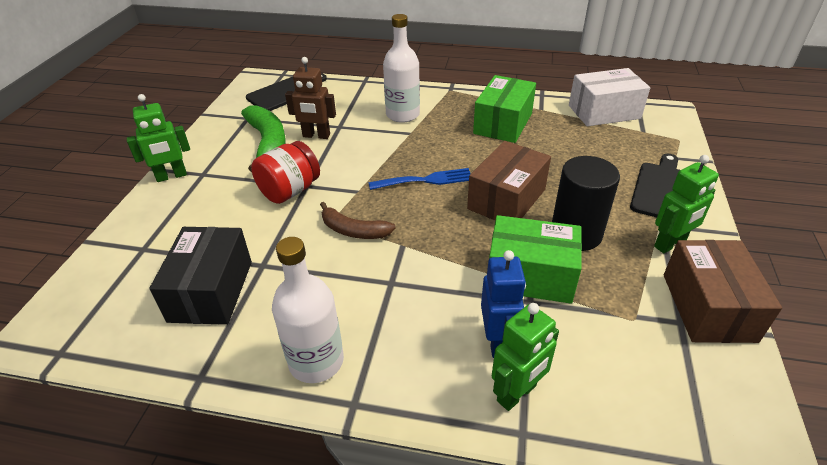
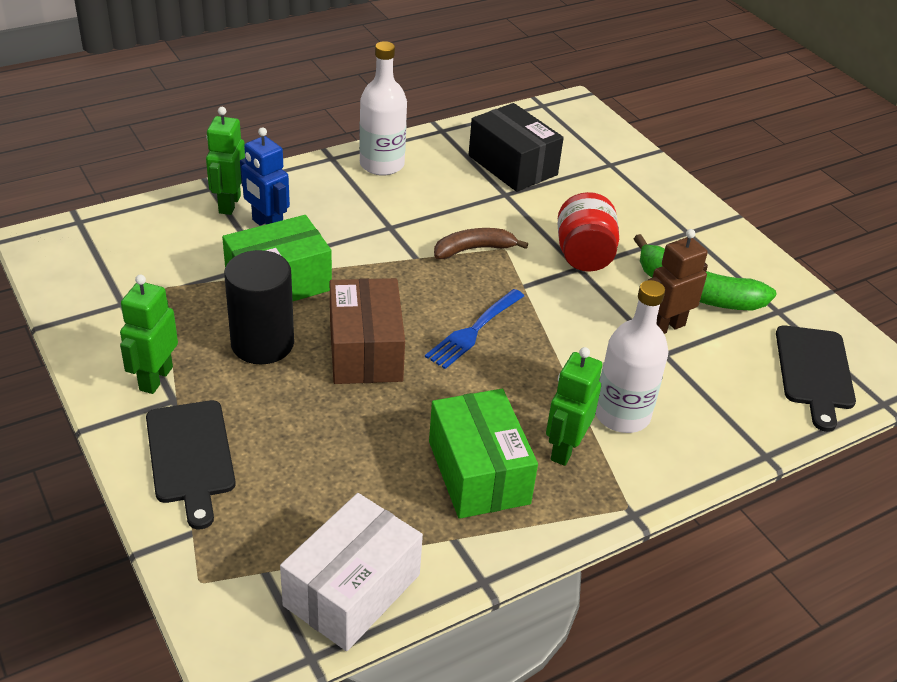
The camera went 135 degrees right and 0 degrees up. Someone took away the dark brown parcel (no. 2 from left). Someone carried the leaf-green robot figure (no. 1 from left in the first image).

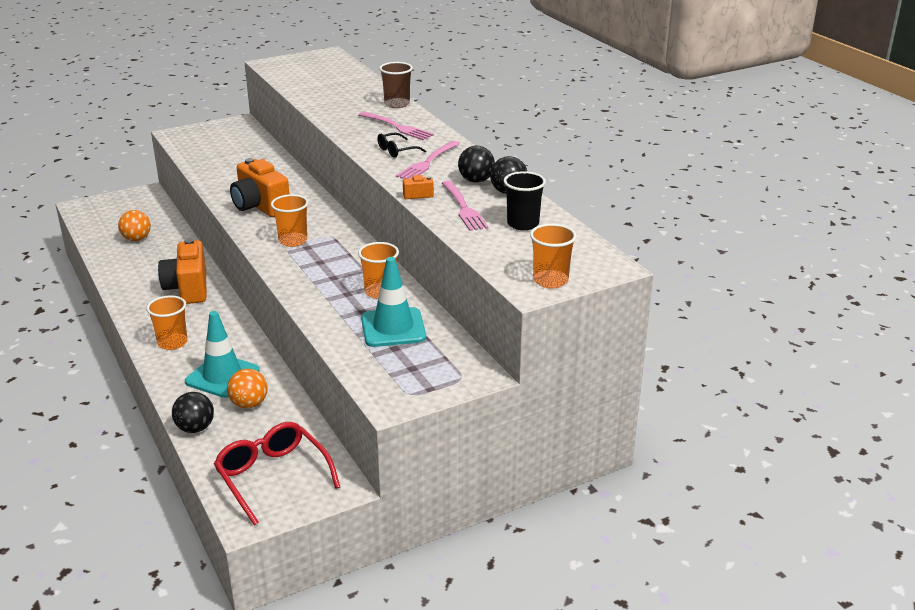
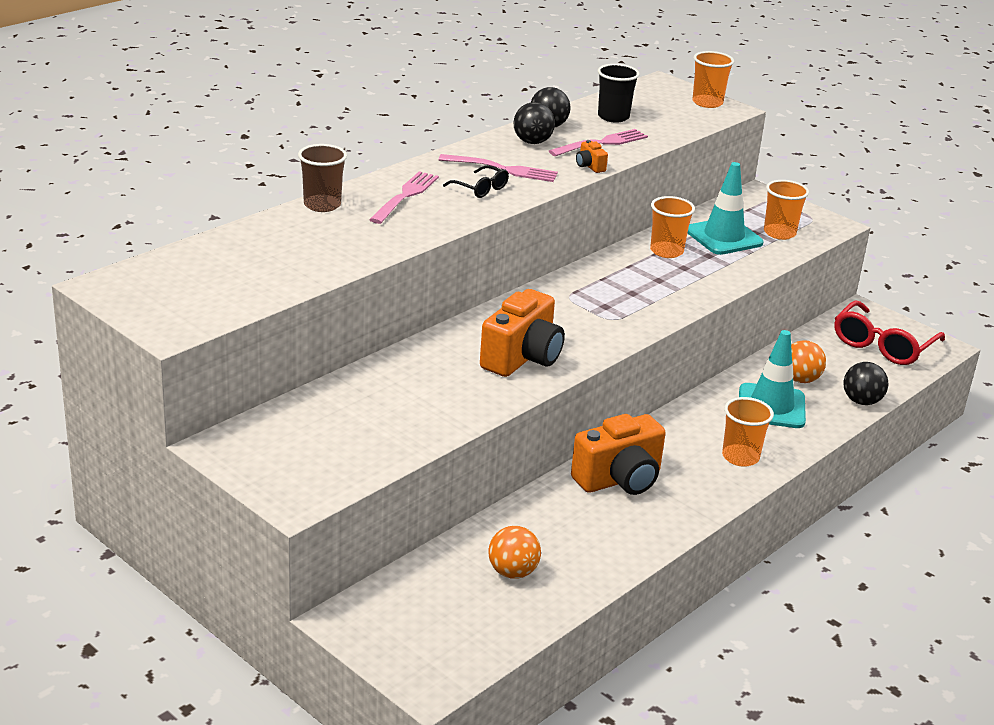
The camera went 110 degrees left and 0 degrees up. Someone carried the orange beaker (no. 2 from left in the first image).

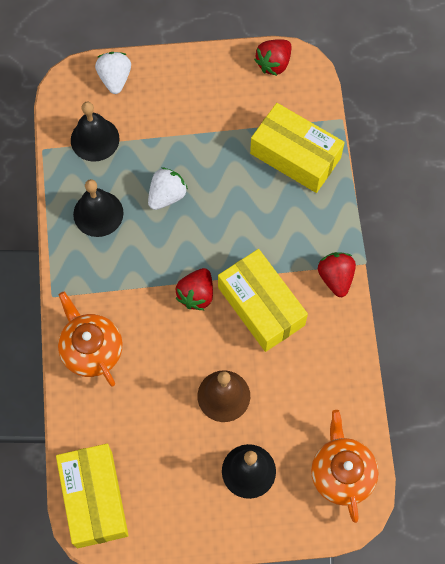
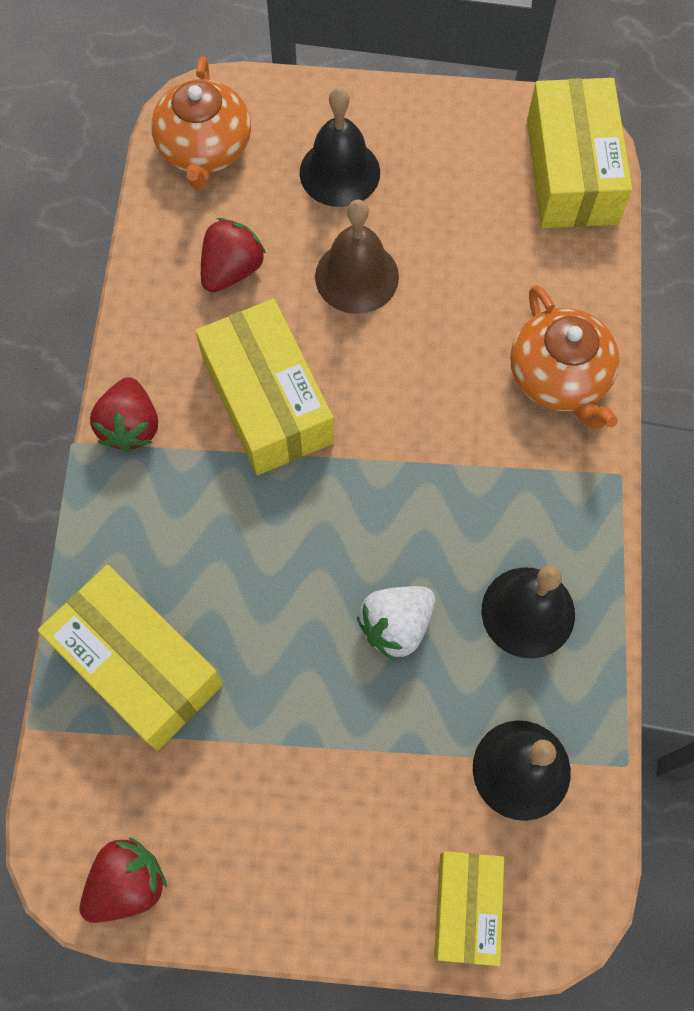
The camera went 170 degrees left and 0 degrees up. Someone carried the red toy strawberry (no. 1 from left in the first image). Someone swapped the white toy strawberry (no. 1 from left) for the yellow parcel (no. 3 from left).

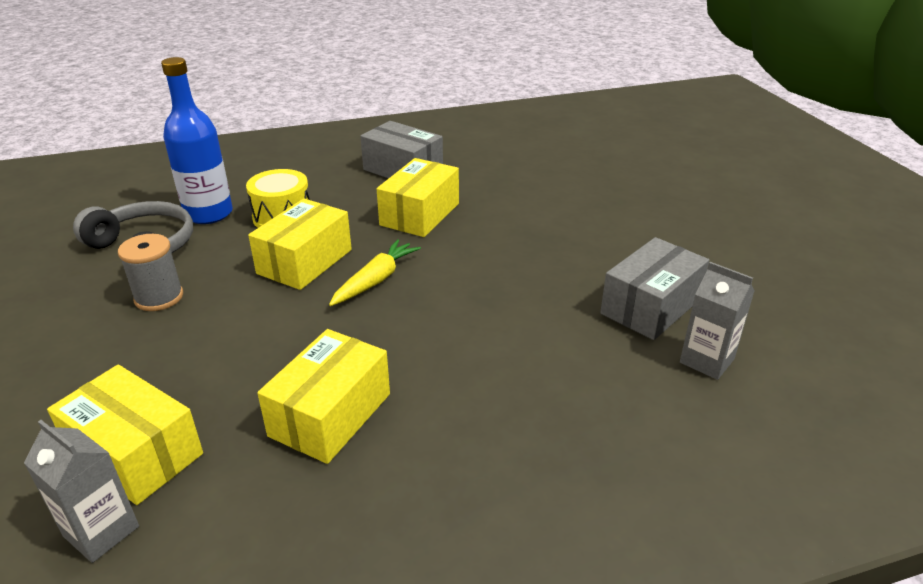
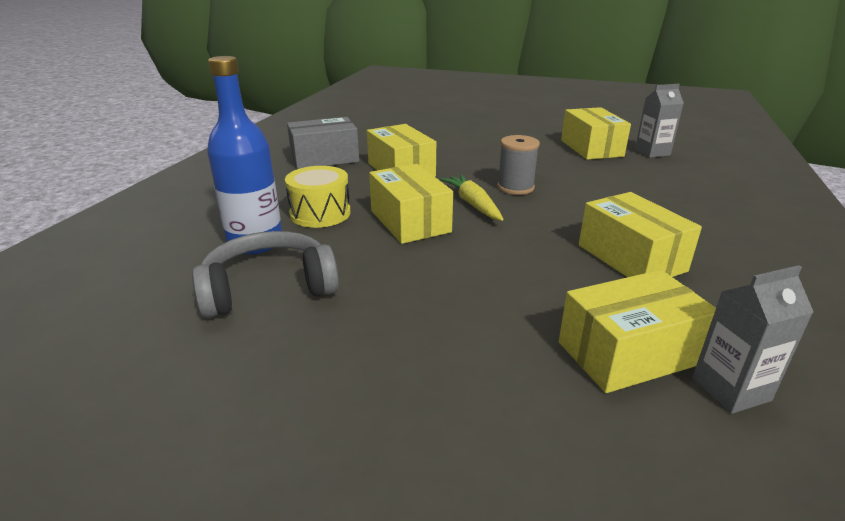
The camera went 55 degrees left and 5 degrees down. Someone carried the grey bobbin. Someone repainted the grey parcel (no. 2 from left), which became the yellow parcel (no. 3 from left).

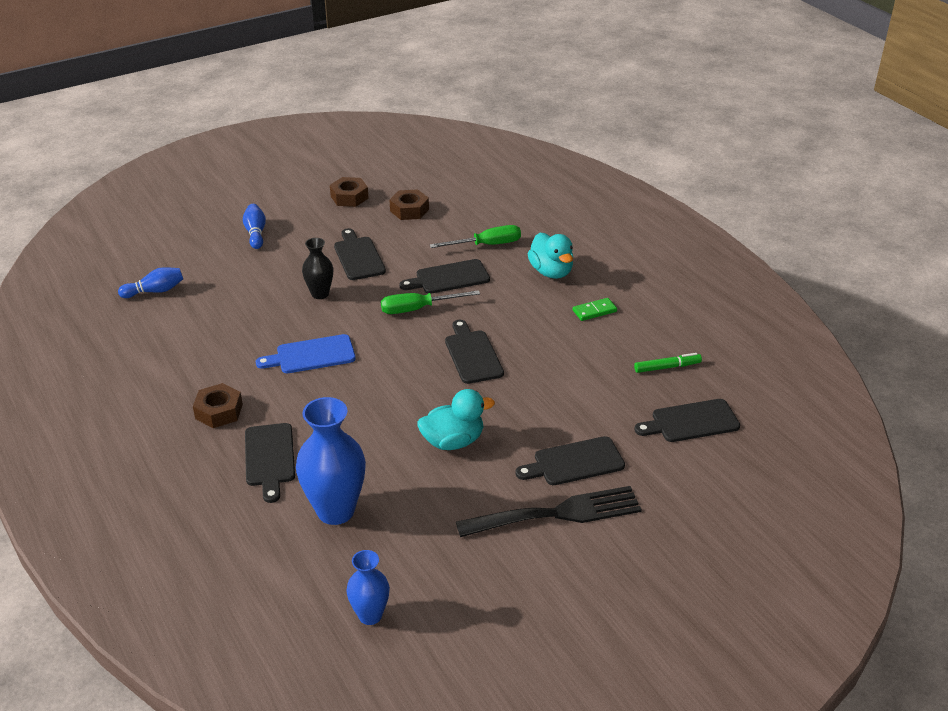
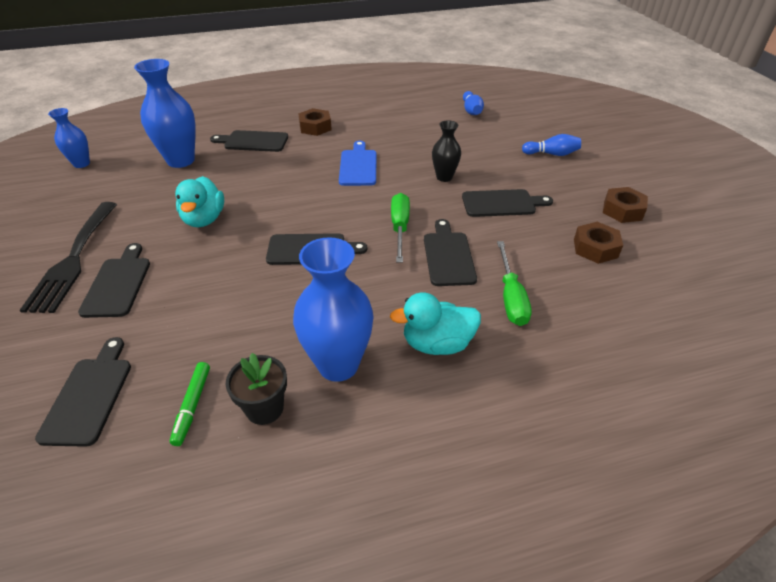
The camera went 105 degrees right and 5 degrees up. Someone put down the ebony potted plant. Someone swapped the leaf-green domino for the cobalt vase (no. 3 from left).

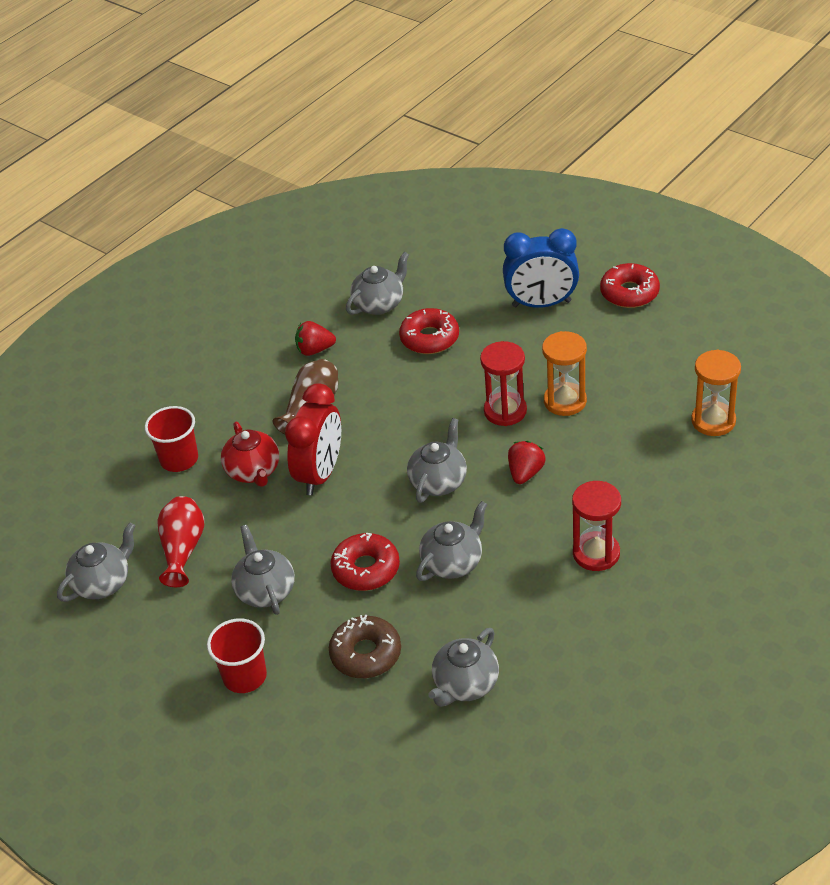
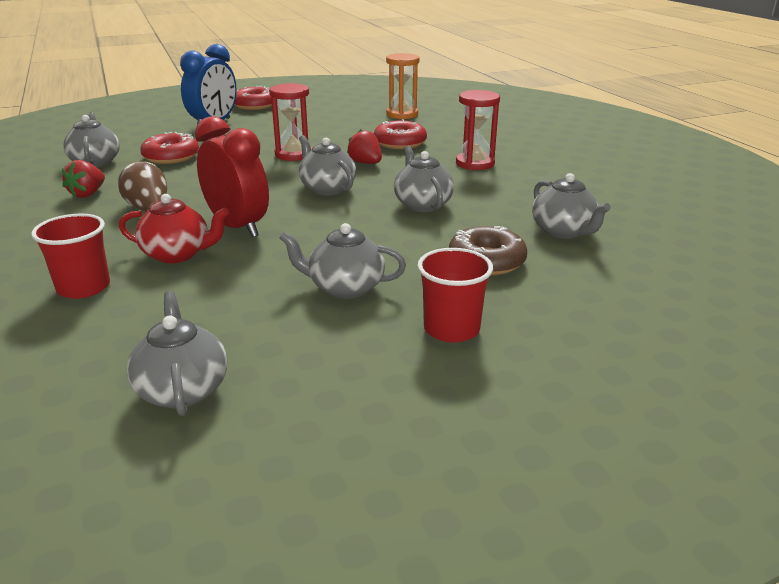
The camera went 65 degrees left and 15 degrees down. Someone took away the red vase. Someone took away the orange sand timer (no. 1 from left). Someone carried the red glazed donut (no. 1 from left in the first image).

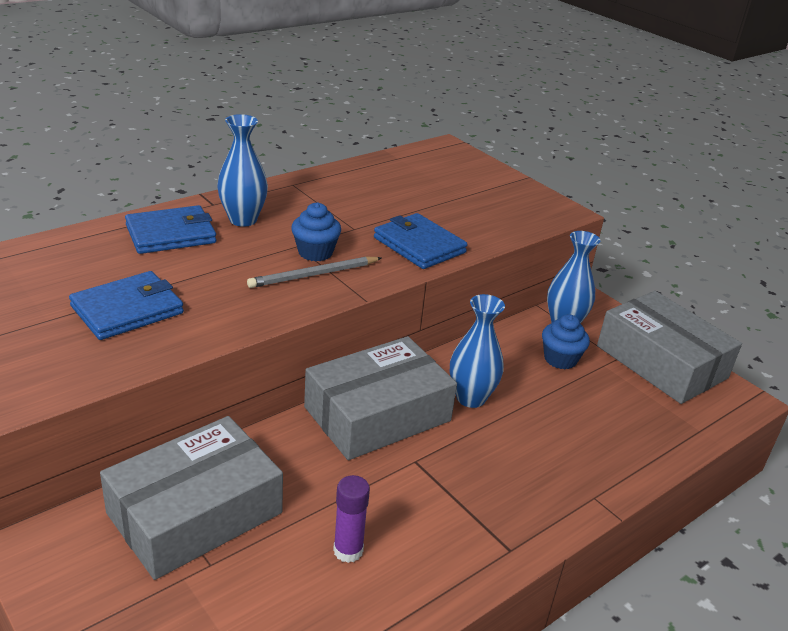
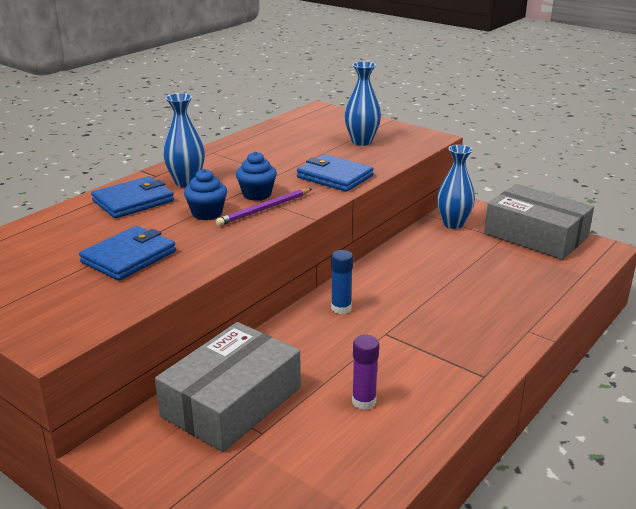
The camera went 10 degrees left and 5 degrees down. Someone carried the cobalt vase (no. 2 from left). Someone carried the cobalt cupcake (no. 2 from left in the first image). Someone swapped the grey parcel (no. 2 from left) for the cobalt glue stick. Someone repainted the grey pencil, which became the purple pencil.

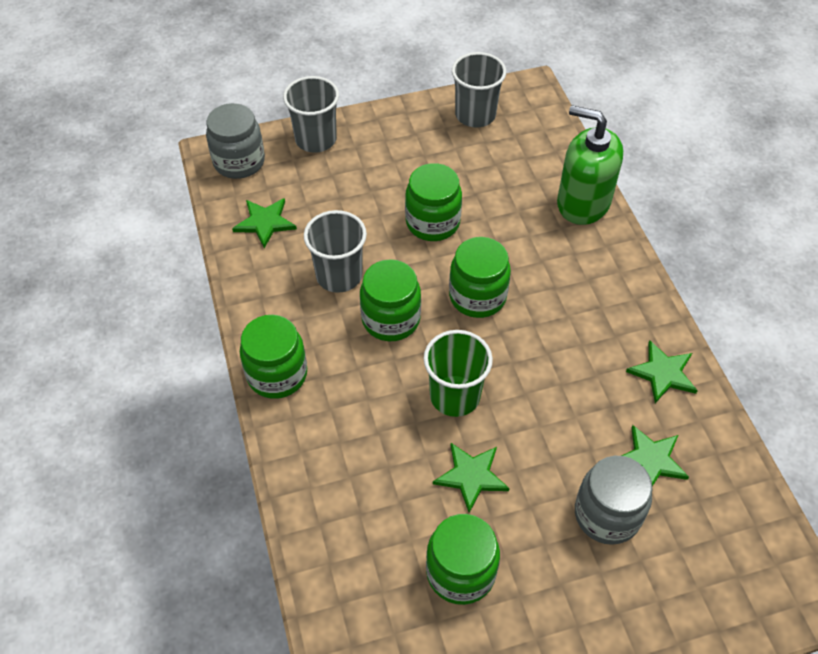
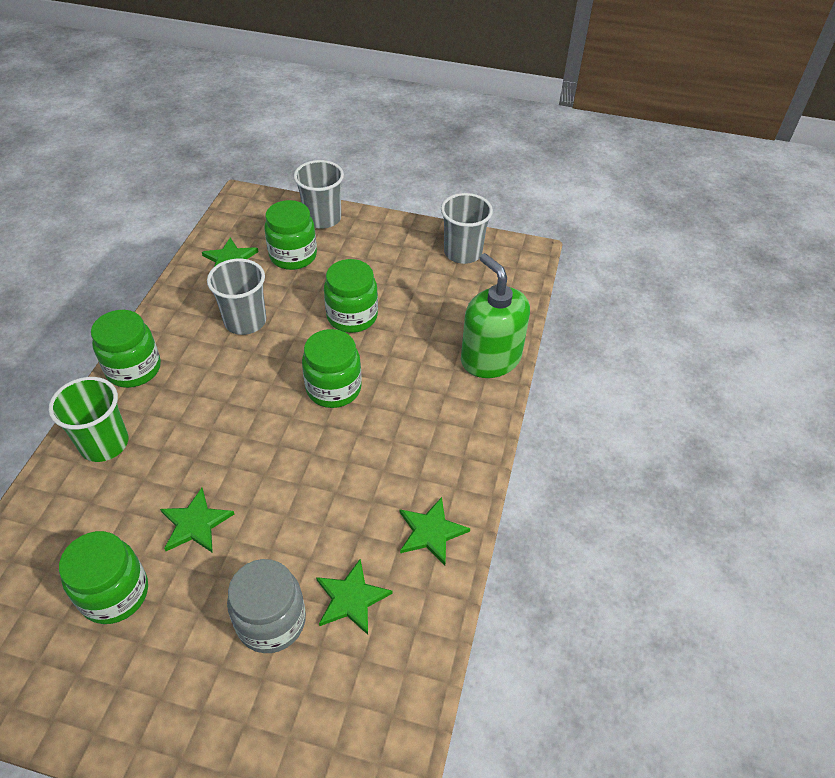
The camera went 30 degrees right and 5 degrees down. Someone took away the grey jam jar (no. 1 from left). Someone carried the leaf-green jam jar (no. 2 from left in the first image). Someone carried the leaf-green beaker.

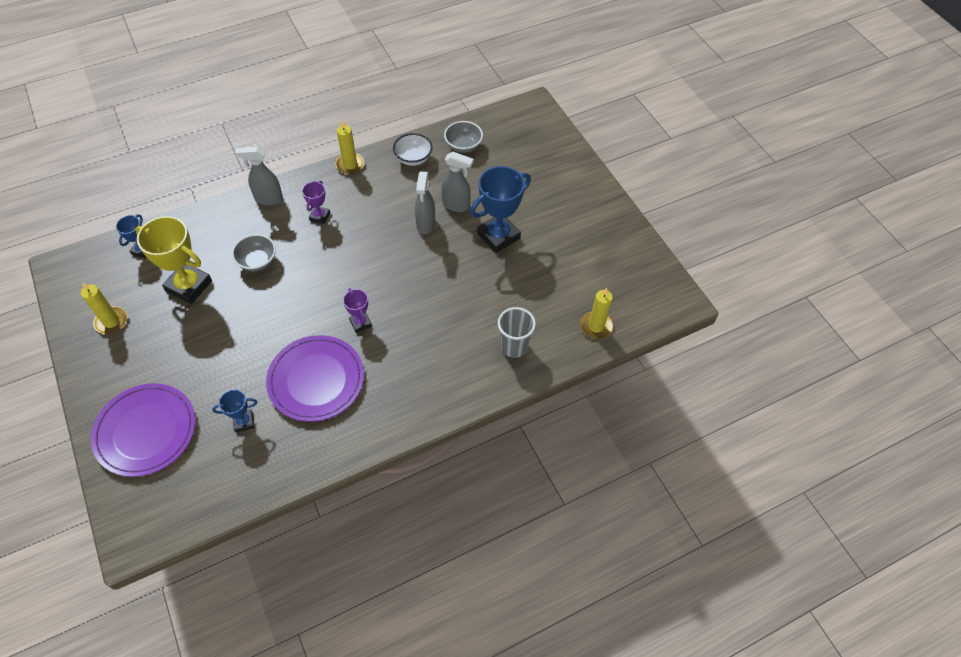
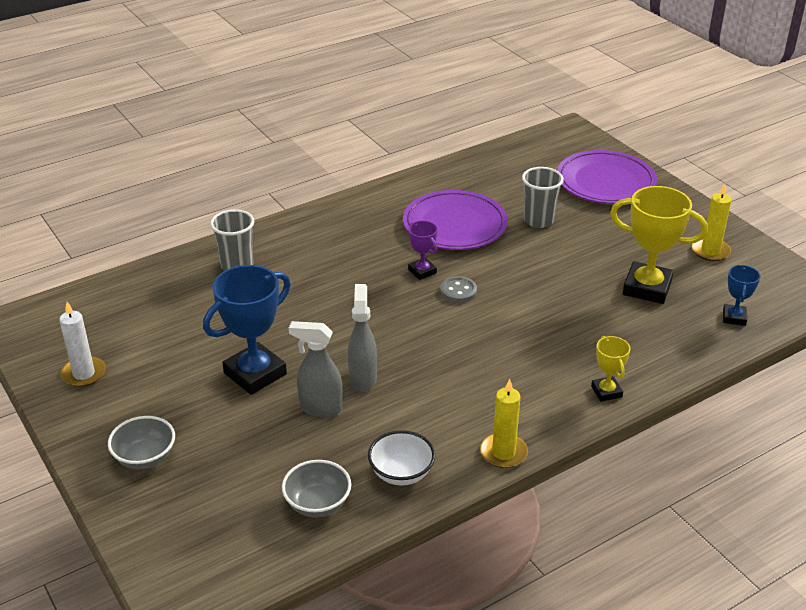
The camera went 175 degrees right and 20 degrees down. Someone took away the cobalt trophy (no. 2 from left). Someone took away the purple trophy (no. 1 from left). Someone took away the yellow wax candle (no. 3 from left). Someone put down the white wax candle. Someone put down the grey shirt button. Someone put down the grey beaker (no. 2 from left). Someone carried the grey bowl (no. 1 from left). Someone swapped the grey spray bottle (no. 1 from left) for the yellow trophy (no. 1 from left).

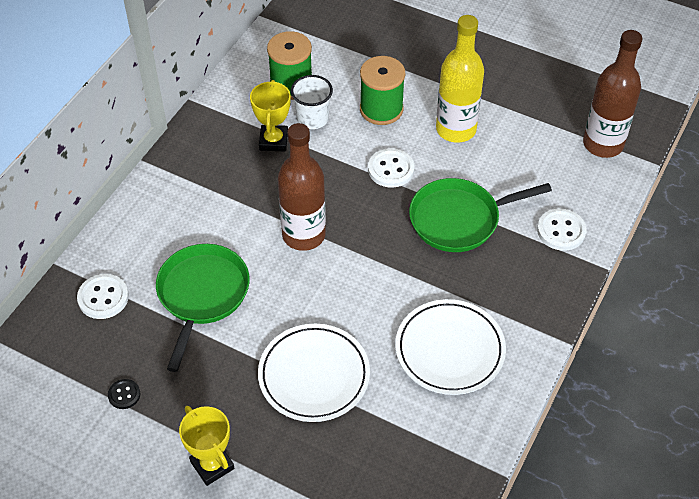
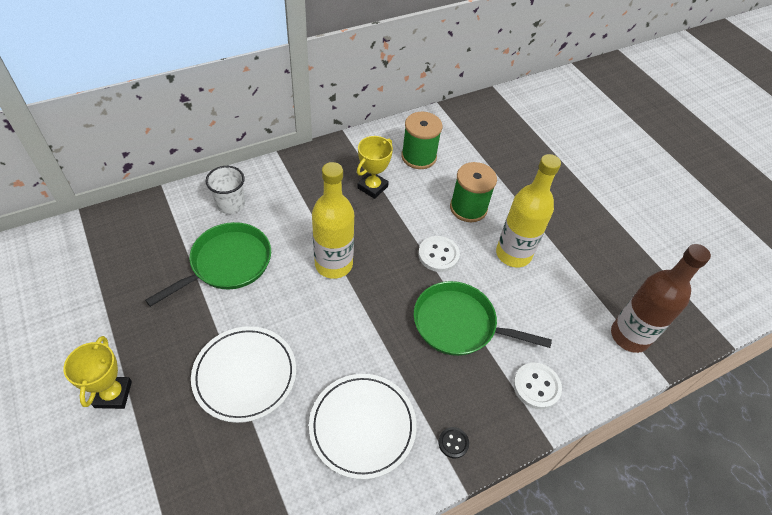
The camera went 30 degrees right and 0 degrees up. Someone took away the white shirt button (no. 1 from left). Someone carried the ebony shirt button. Someone carried the white beaker. Someone repainted the dark brown flask (no. 1 from left), which became the yellow flask (no. 1 from left).

